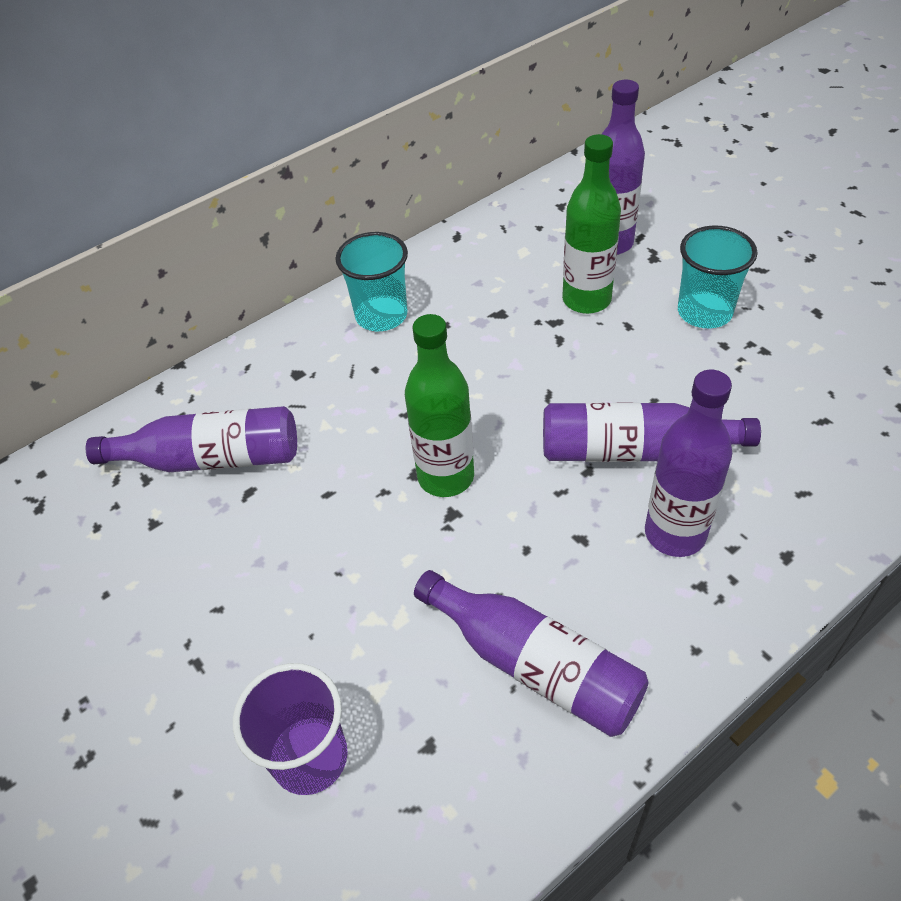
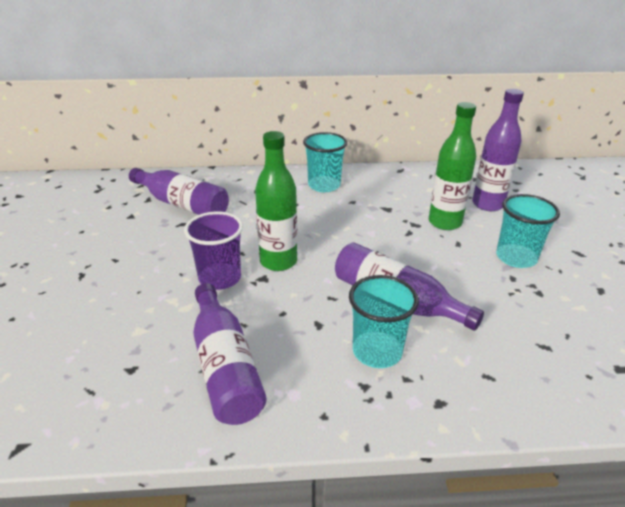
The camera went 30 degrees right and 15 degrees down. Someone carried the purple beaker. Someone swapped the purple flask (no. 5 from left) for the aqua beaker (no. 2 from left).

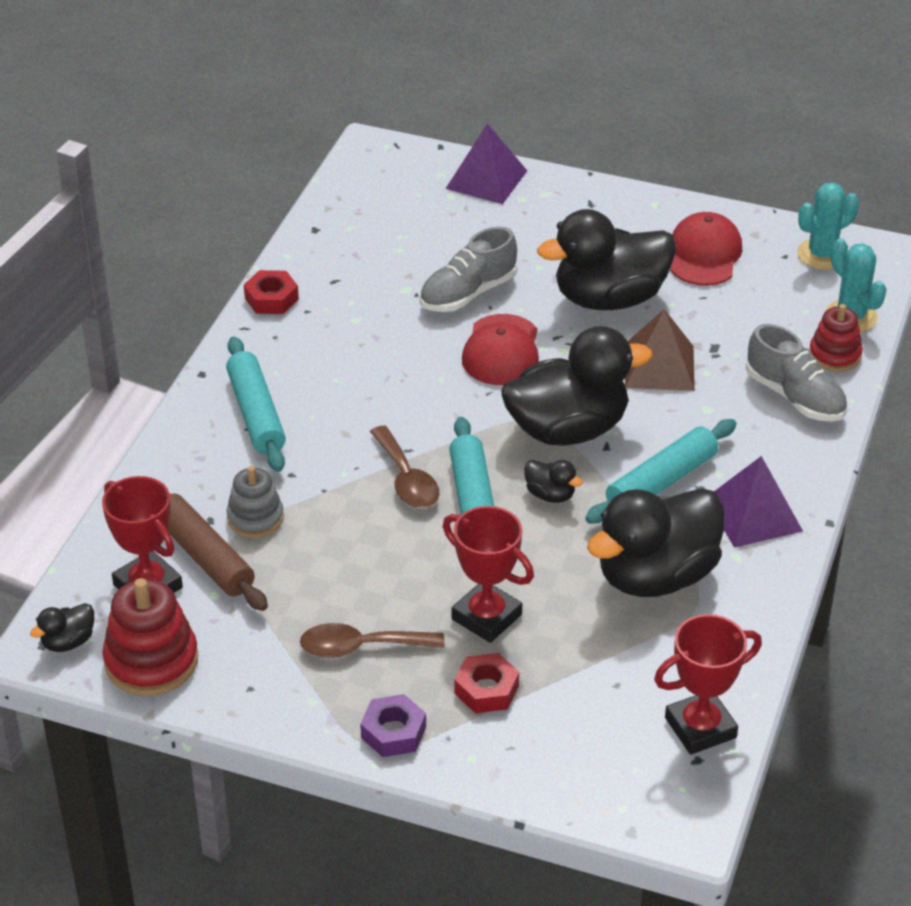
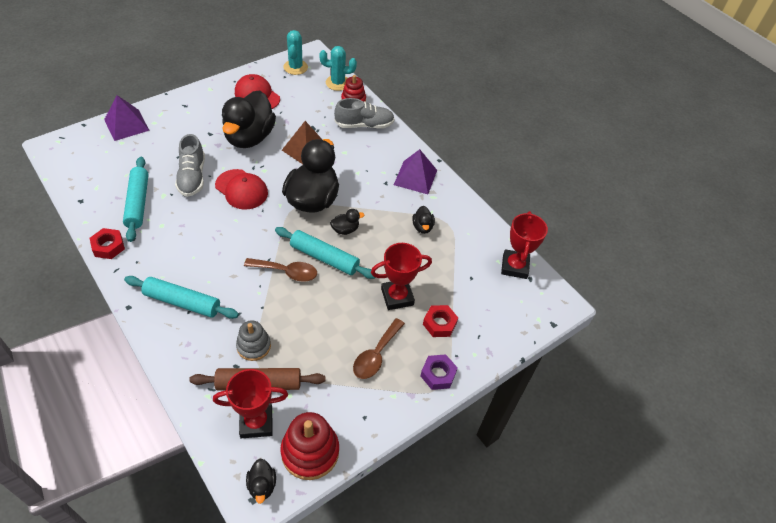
The camera went 60 degrees left and 10 degrees up. Someone carried the aqua dough roller (no. 3 from left in the first image). Someone scaled the ebony toy duck (no. 5 from left) by 0.42.

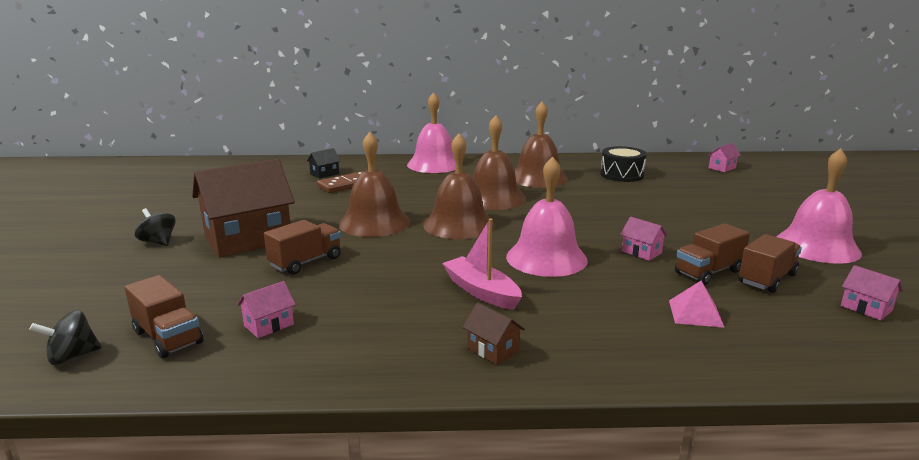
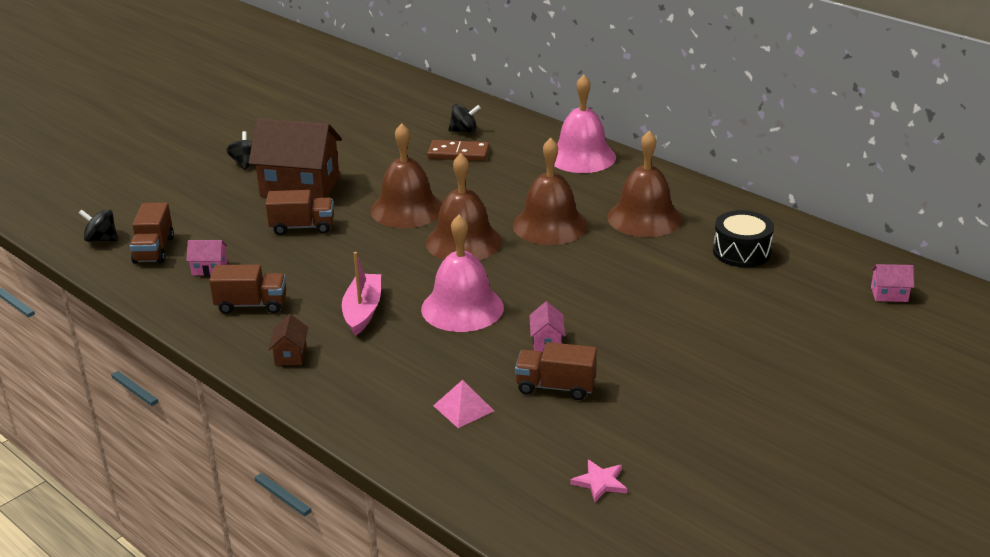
The camera went 45 degrees right and 10 degrees up. Someone took away the rosy school bell (no. 3 from left). Someone carried the dark brown lorry (no. 4 from left in the first image). Someone swapped the ebony toy house for the ebony toy top (no. 3 from left). Someone swapped the rosy toy house (no. 4 from left) for the rosy star.

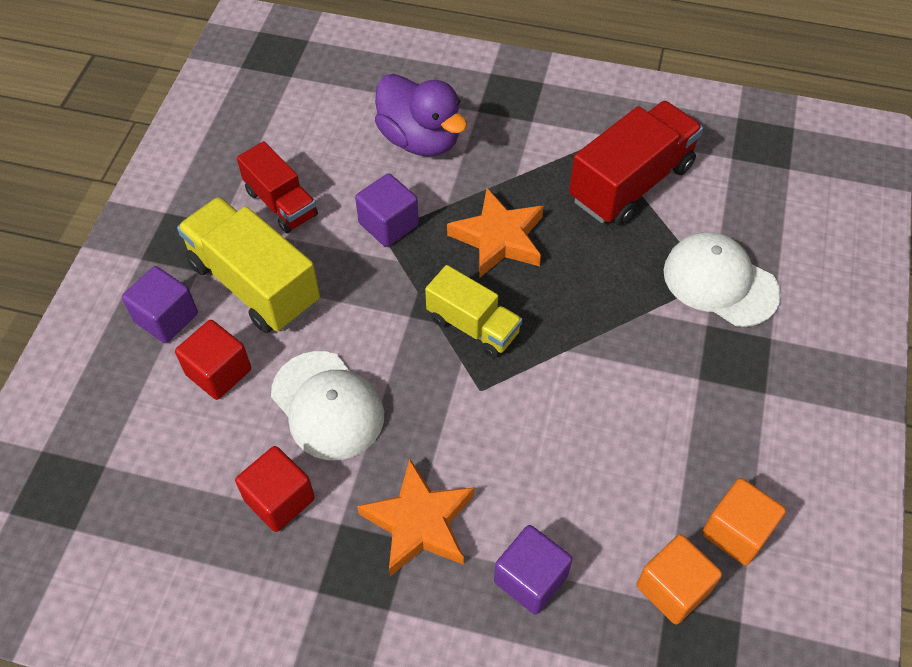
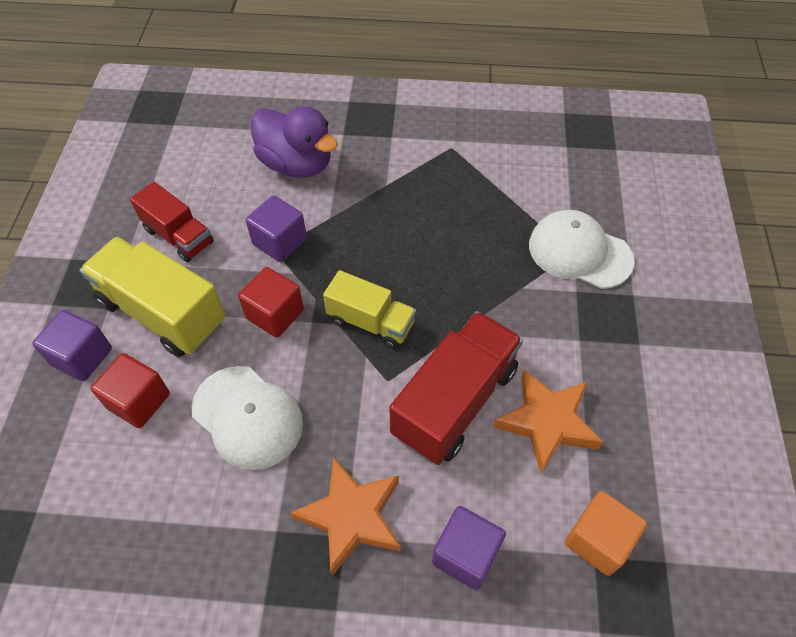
The camera went 10 degrees left and 0 degrees up. Someone took away the orange cube (no. 2 from left). Someone carried the red cube (no. 2 from left). Someone carried the orange star (no. 2 from left). Someone carried the red lorry (no. 2 from left).

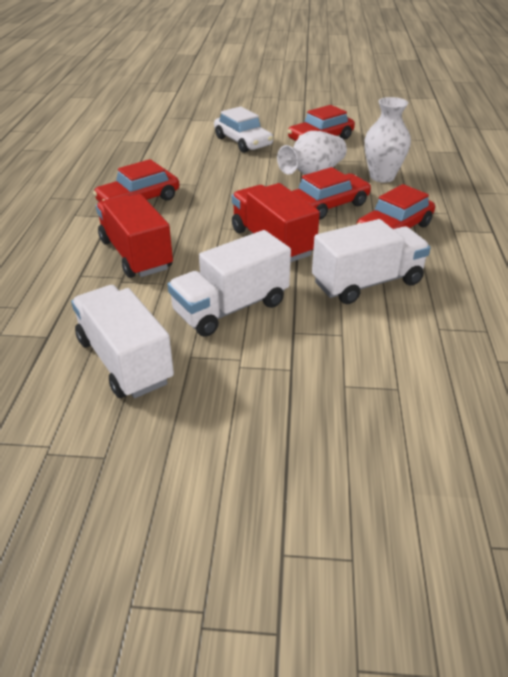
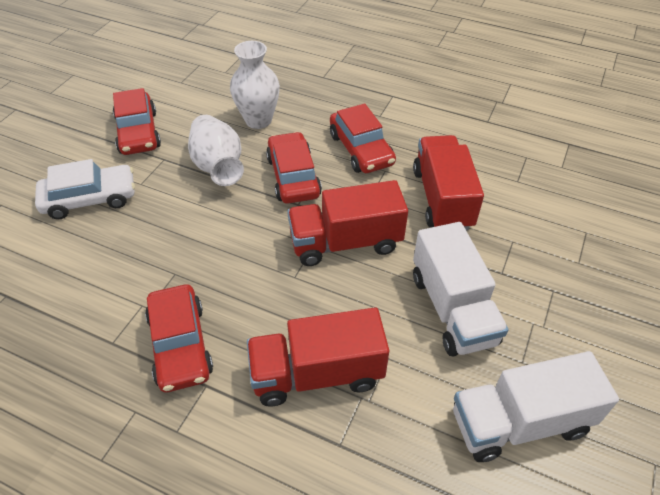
The camera went 70 degrees left and 10 degrees up. Someone repainted the white lorry (no. 3 from left), which became the red lorry (no. 3 from left).

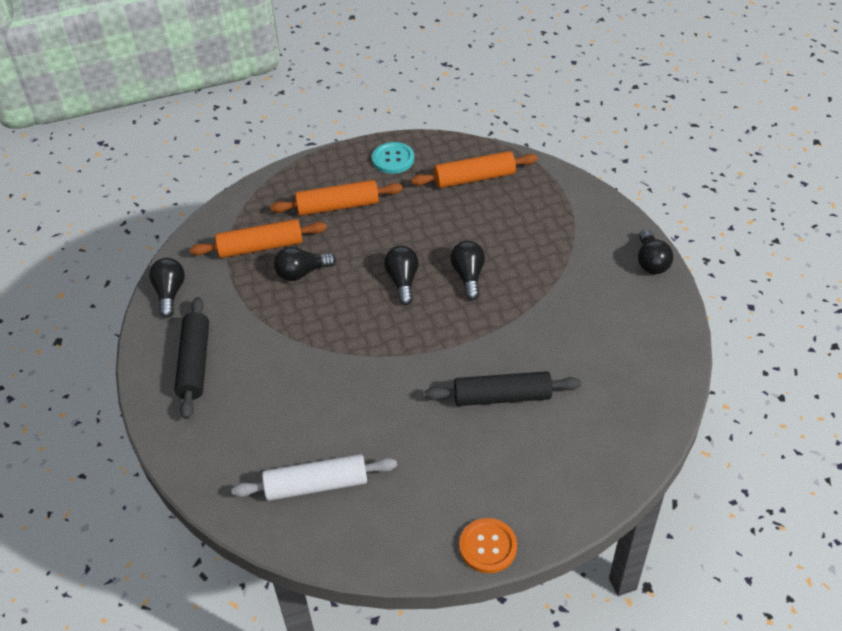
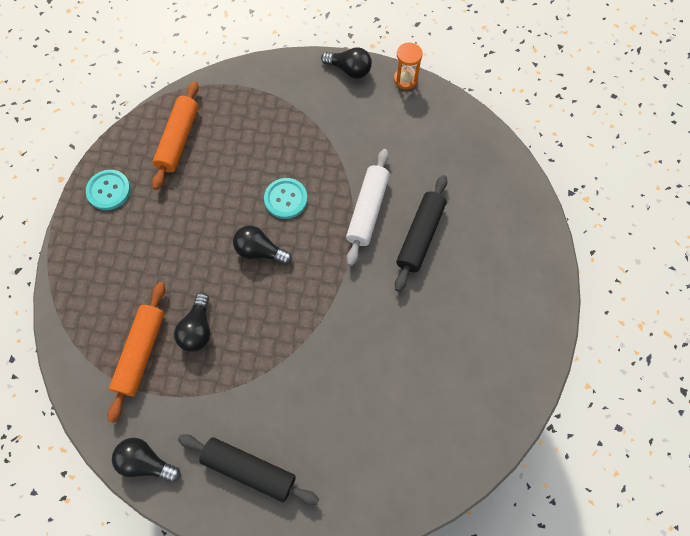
The camera went 65 degrees left and 20 degrees up. Someone took away the orange dough roller (no. 2 from left). Someone took away the orange shirt button. Someone put down the orange sand timer. Someone carried the white dough roller. Someone swapped the ebony light bulb (no. 4 from left) for the aqua shirt button (no. 2 from left).

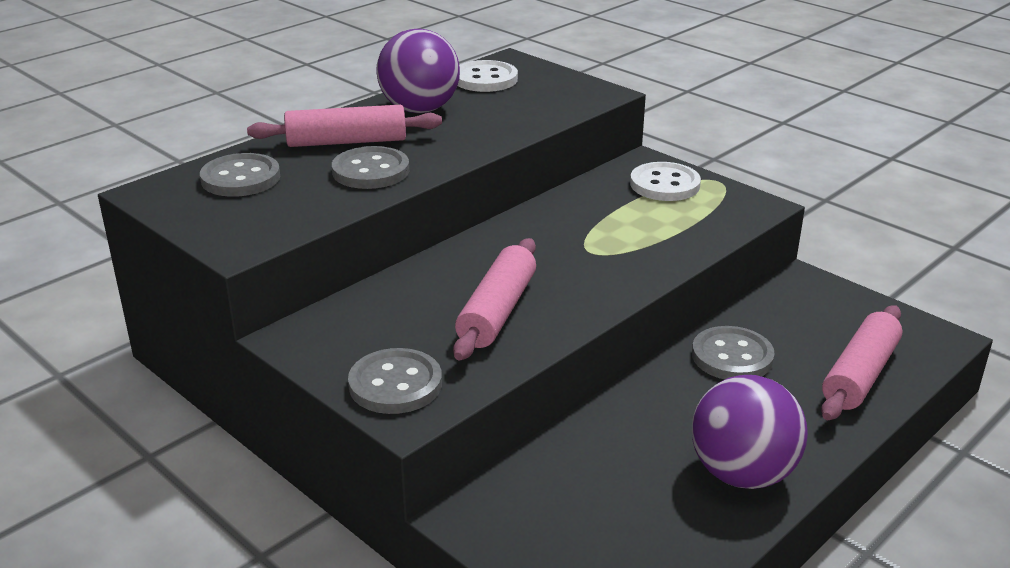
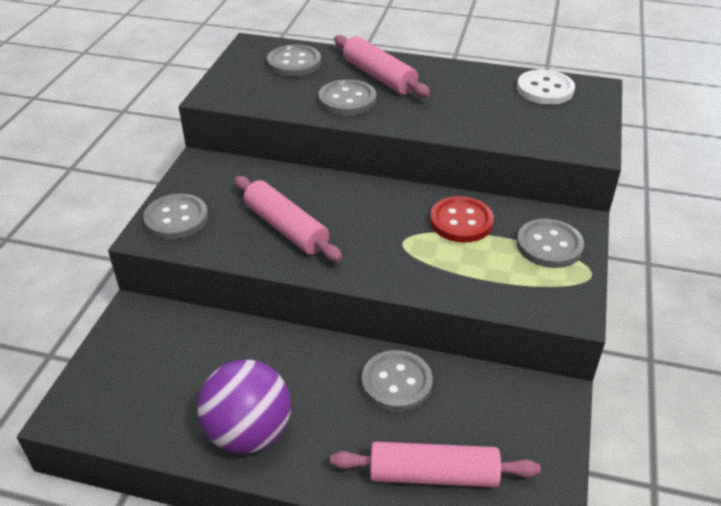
The camera went 60 degrees right and 10 degrees up. Someone took away the purple ball (no. 1 from left). Someone put down the red shirt button. Someone repainted the white shirt button (no. 2 from left), which became the grey shirt button (no. 5 from left). Someone rotated the rosy dough roller (no. 2 from left in the first image) by 60 degrees clockwise.

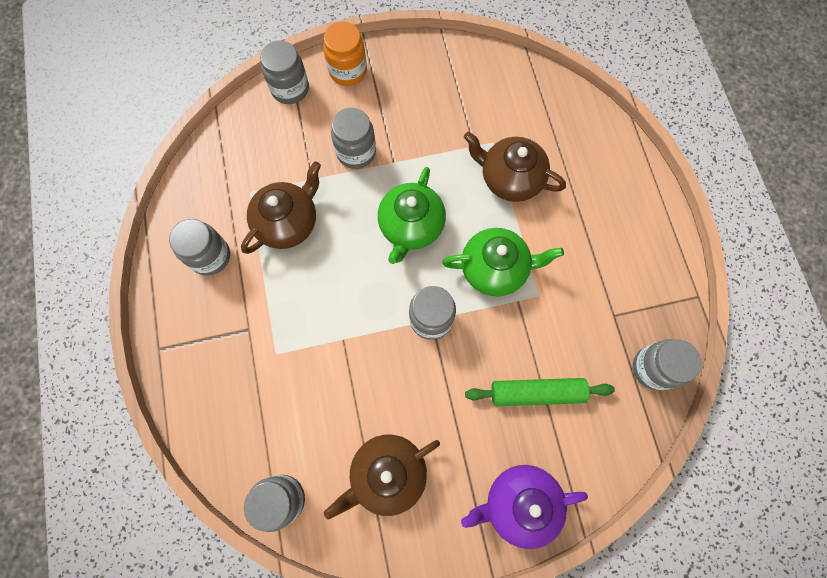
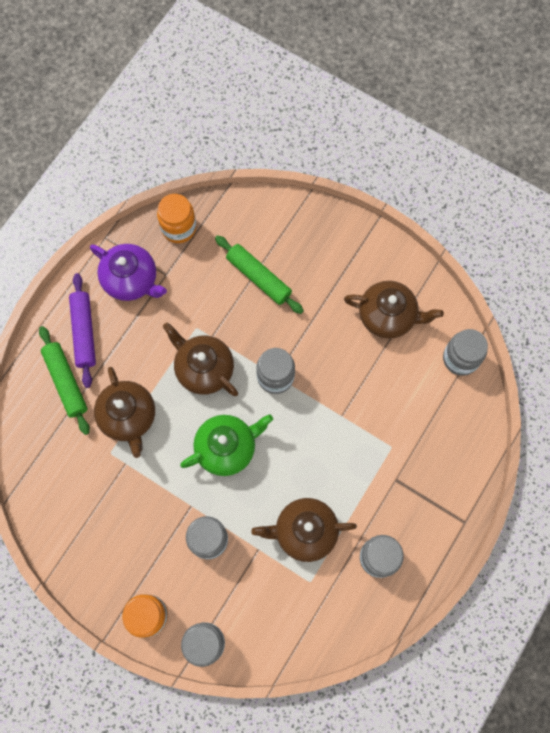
The camera went 135 degrees left and 0 degrees up. Someone put down the leaf-green dough roller (no. 1 from left). Someone put down the purple dough roller. Someone carried the purple tea pot. Someone repainted the leaf-green tea pot (no. 2 from left), which became the dark brown tea pot (no. 2 from left). Someone repainted the grey jam jar (no. 6 from left), which became the orange jam jar (no. 2 from left).

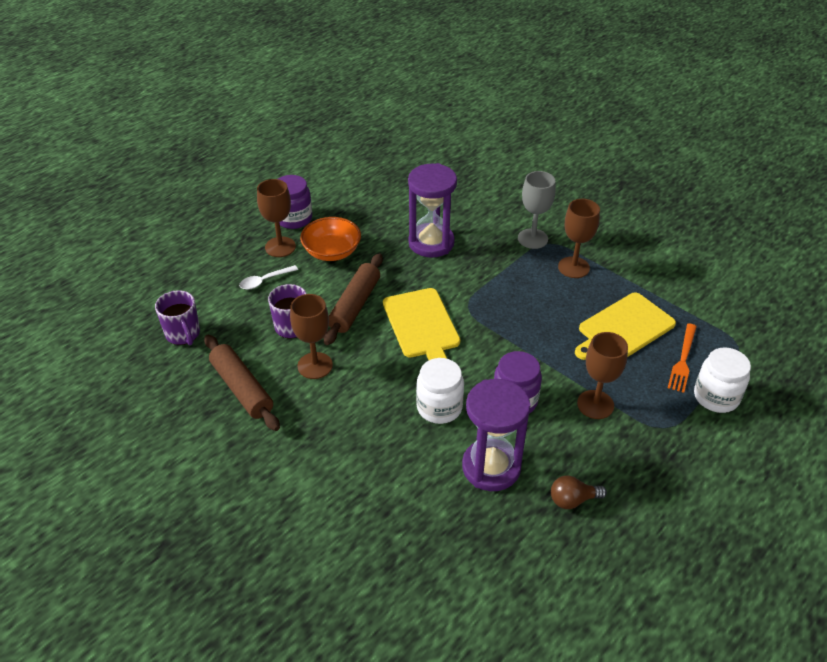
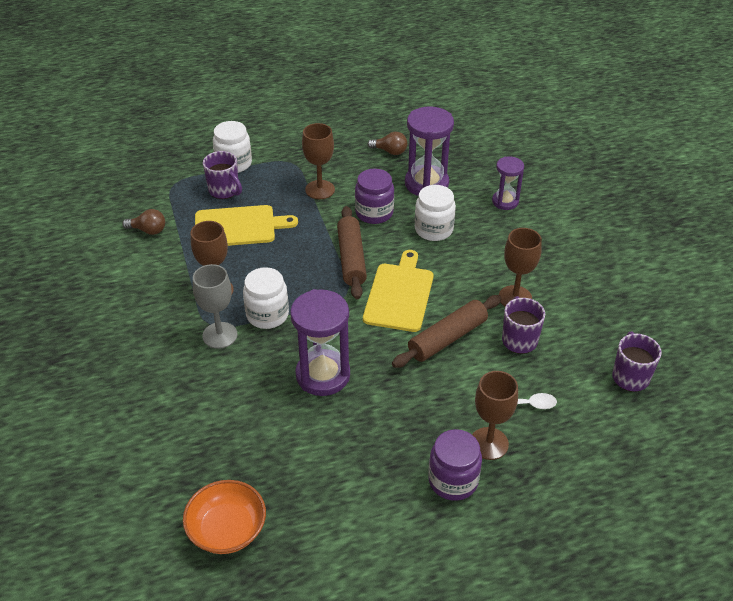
The camera went 150 degrees left and 0 degrees up. Someone put down the dark brown light bulb (no. 1 from left). Someone put down the white jam jar (no. 2 from left). Someone put down the purple sand timer (no. 3 from left). Someone carried the dark brown dough roller (no. 1 from left). Someone carried the orange bowl. Someone swapped the orange fork for the purple coffee mug (no. 1 from left).

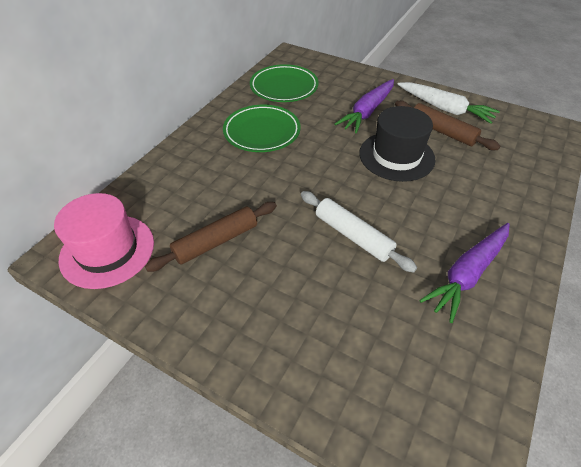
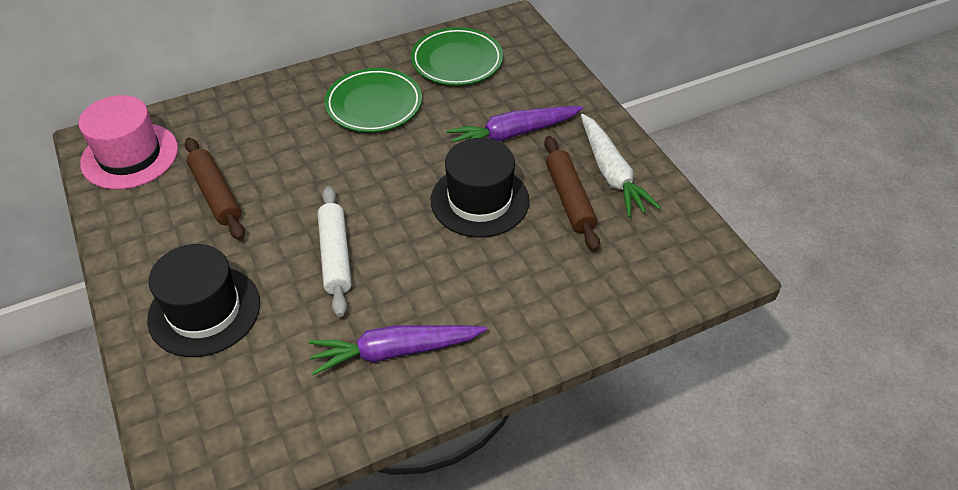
The camera went 35 degrees right and 0 degrees up. Someone put down the ebony top hat (no. 1 from left). Someone rotated the dark brown dough roller (no. 1 from left) by 60 degrees clockwise.

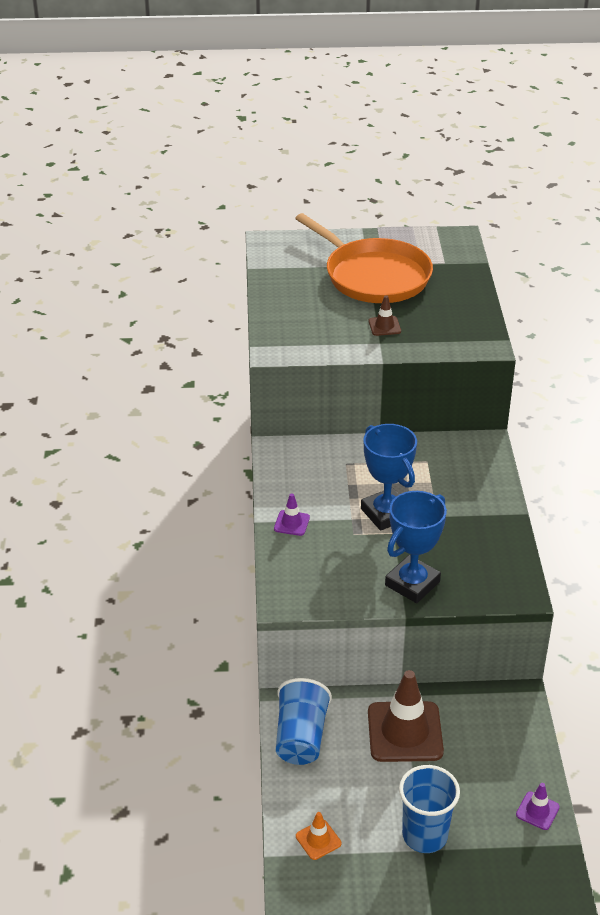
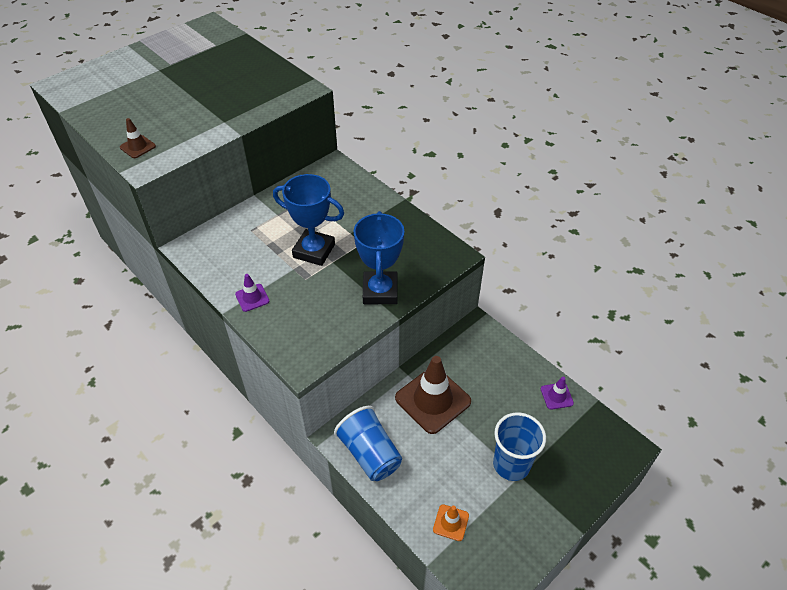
The camera went 40 degrees left and 10 degrees up. Someone took away the orange skillet. Someone carried the dark brown traffic cone (no. 1 from left).

